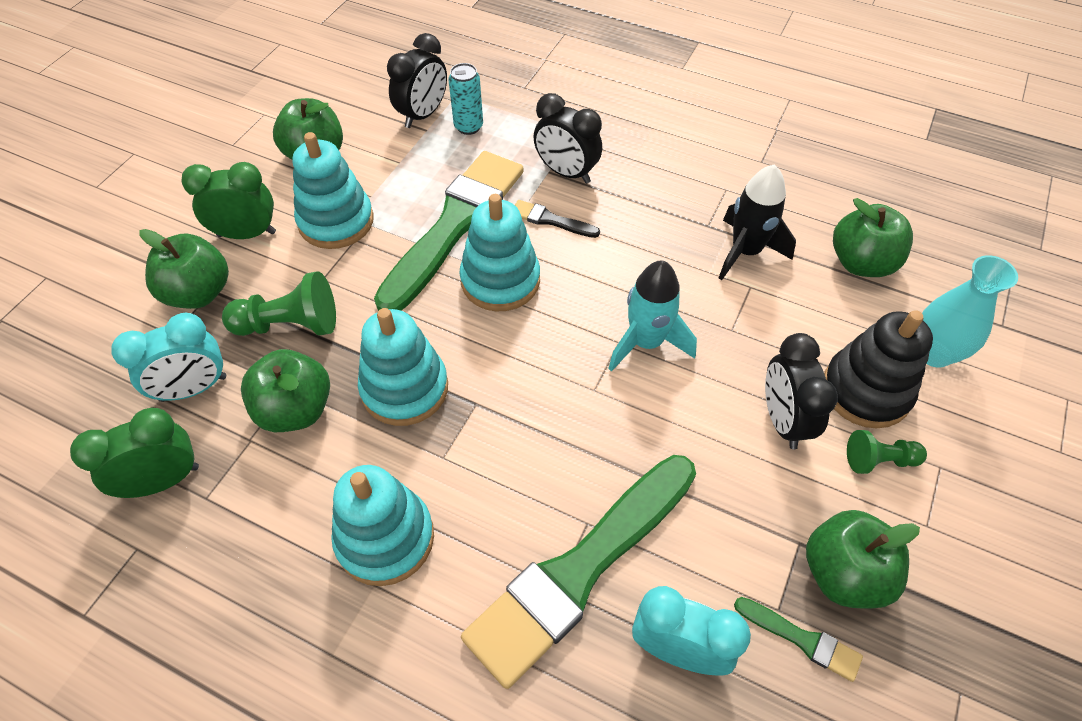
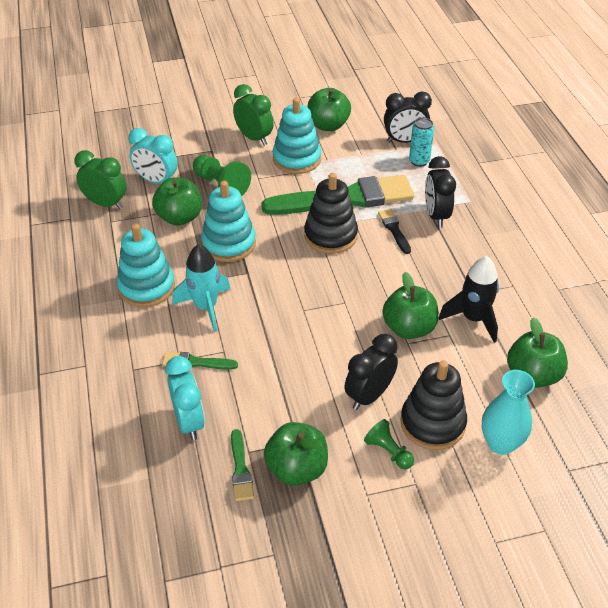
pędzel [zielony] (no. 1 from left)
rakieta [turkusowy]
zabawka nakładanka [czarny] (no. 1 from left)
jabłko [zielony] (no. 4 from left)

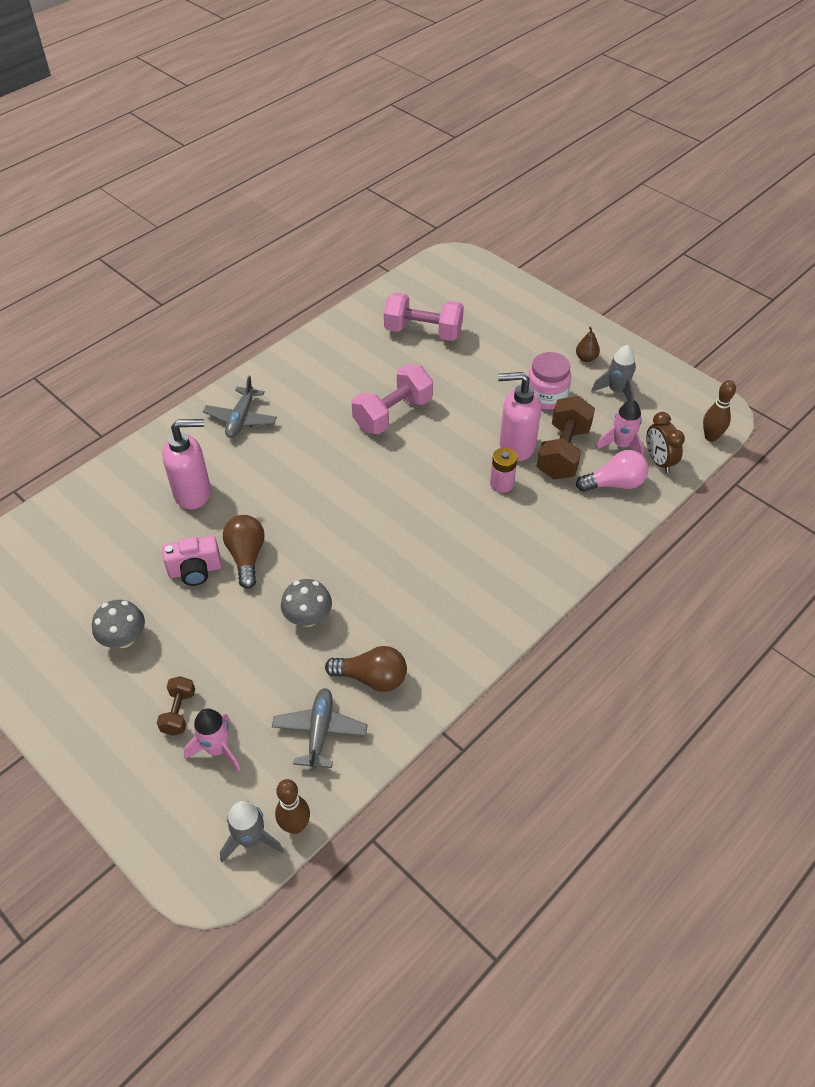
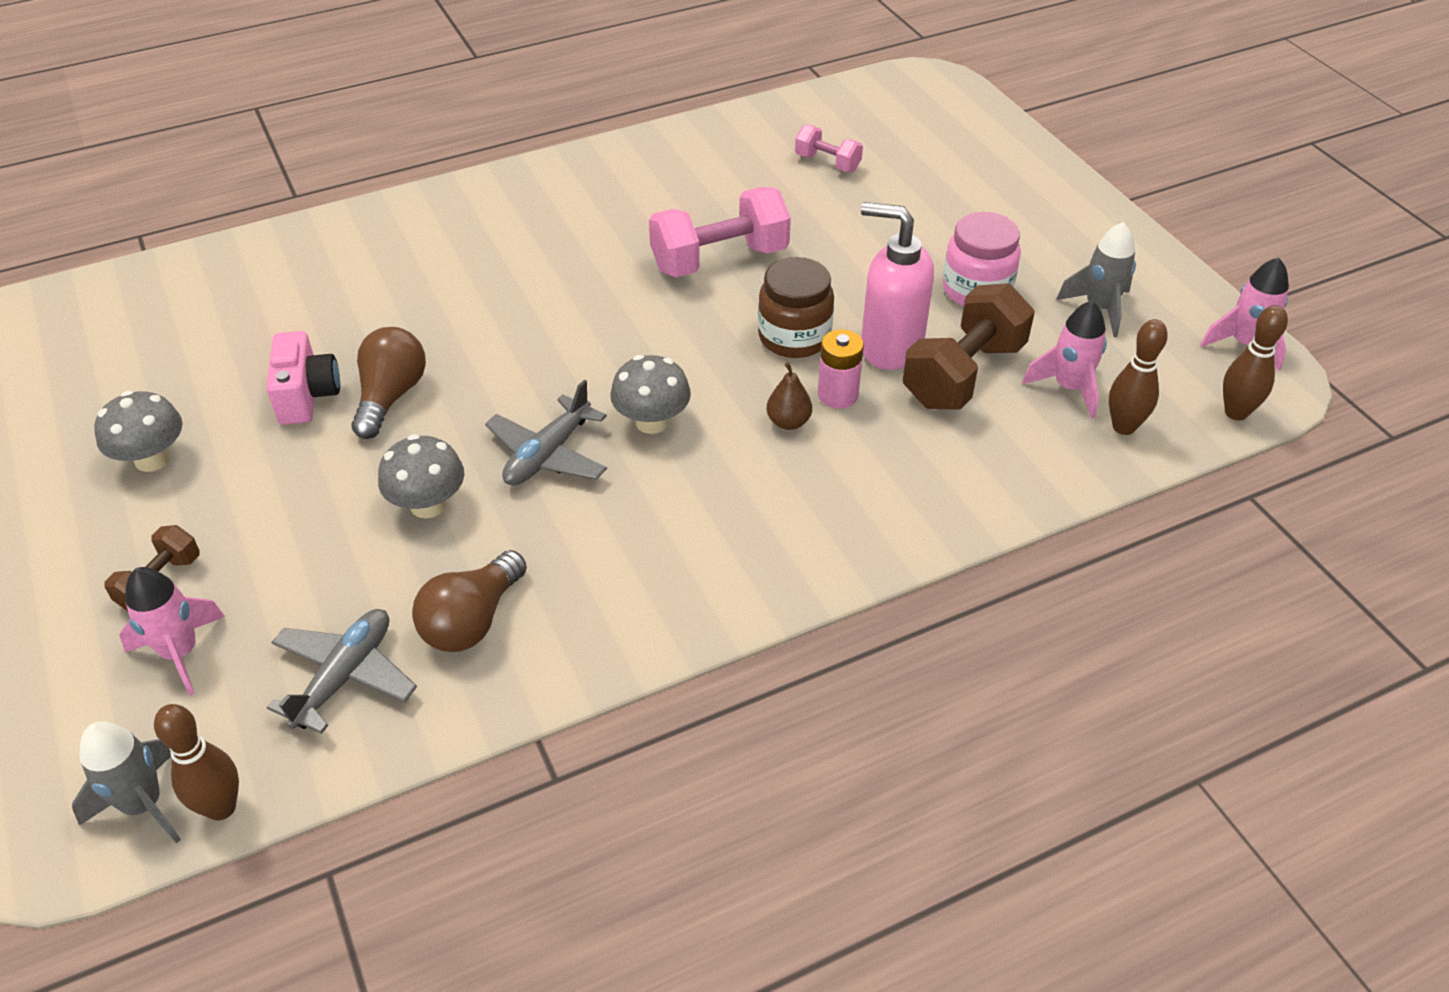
aparat fotograficzny [różowy]
żarówka [brązowy] (no. 2 from left)
samolot [szary] (no. 2 from left)
grzyb [szary] (no. 3 from left)
słoik [brązowy]
gruszka [brązowy]
hantel [różowy] (no. 2 from left)
kręgiel [brązowy] (no. 2 from left)
rakieta [różowy] (no. 3 from left)
dozownik mydła [różowy] (no. 1 from left in the first image)
żarówka [różowy]

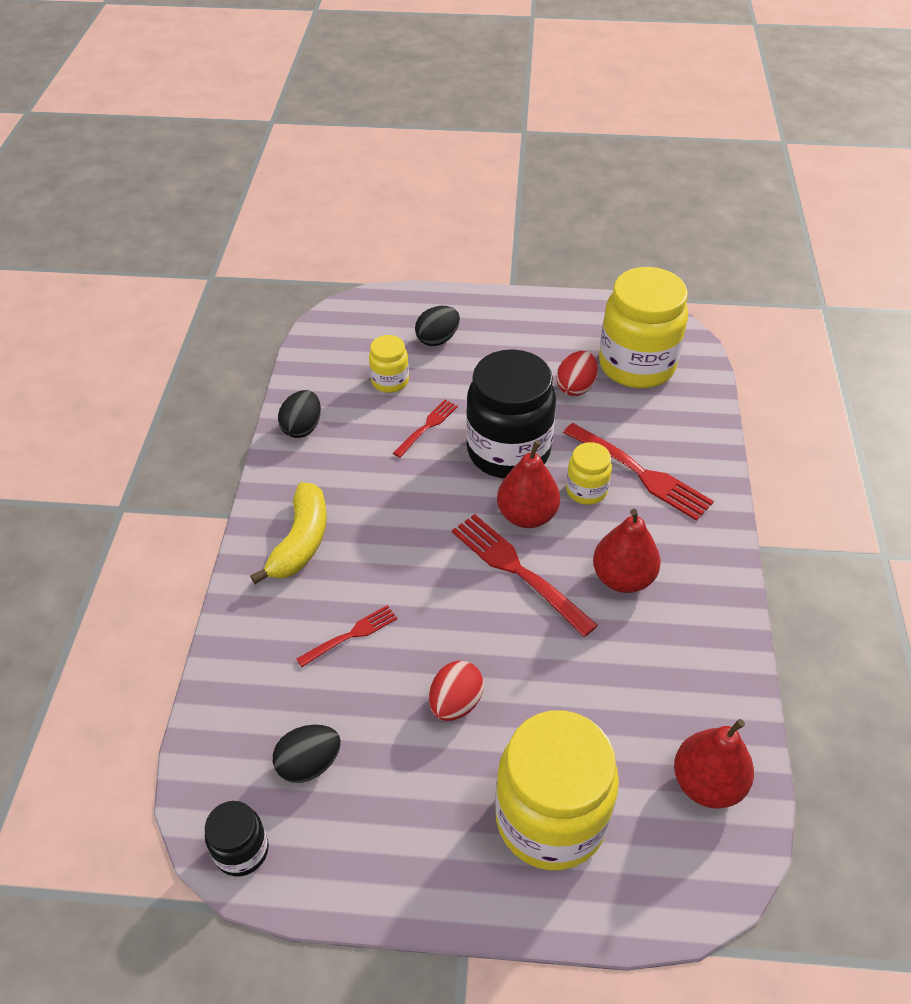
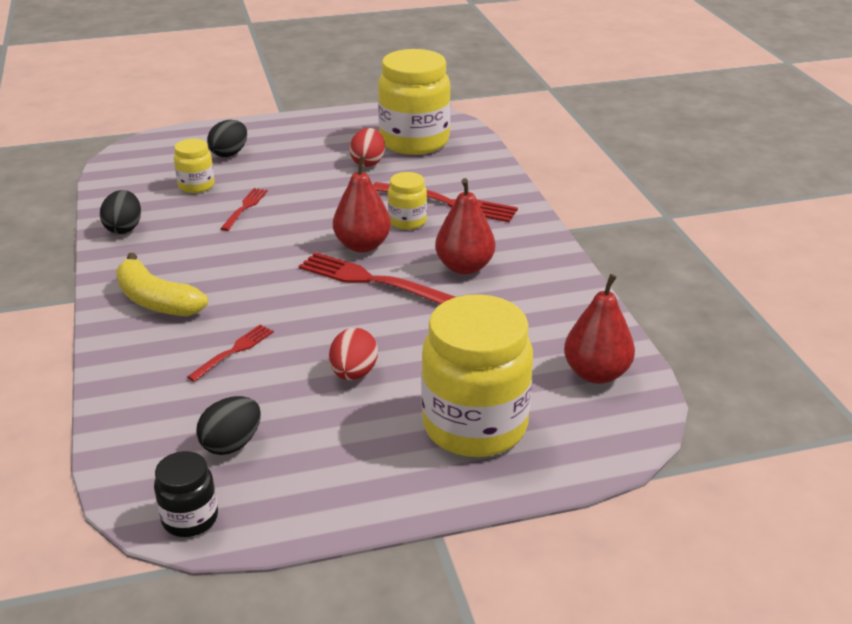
banan [żółty]
słoik [czarny] (no. 2 from left in the first image)

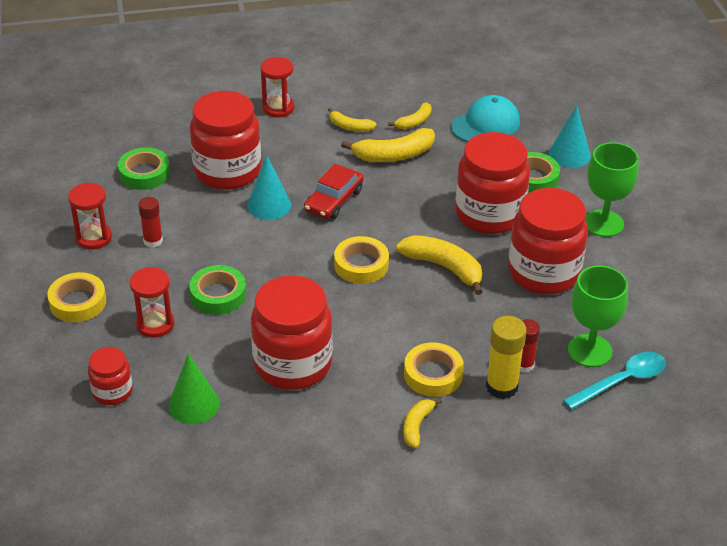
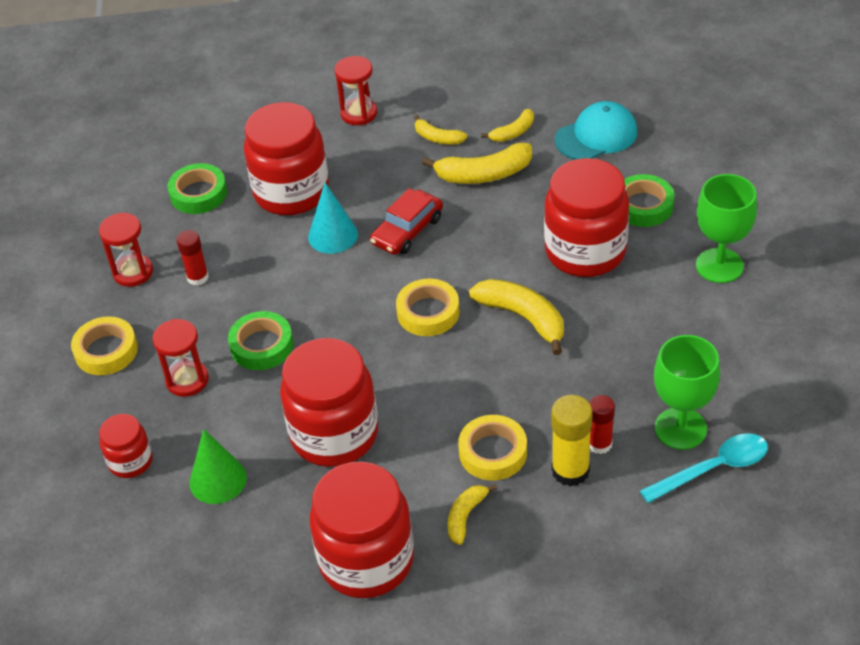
słoik [czerwony] (no. 4 from left)
stożek [turkusowy] (no. 2 from left in the first image)

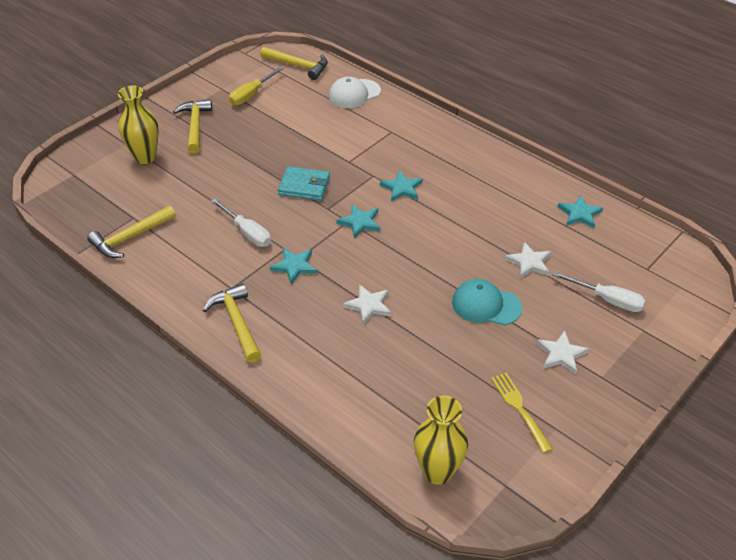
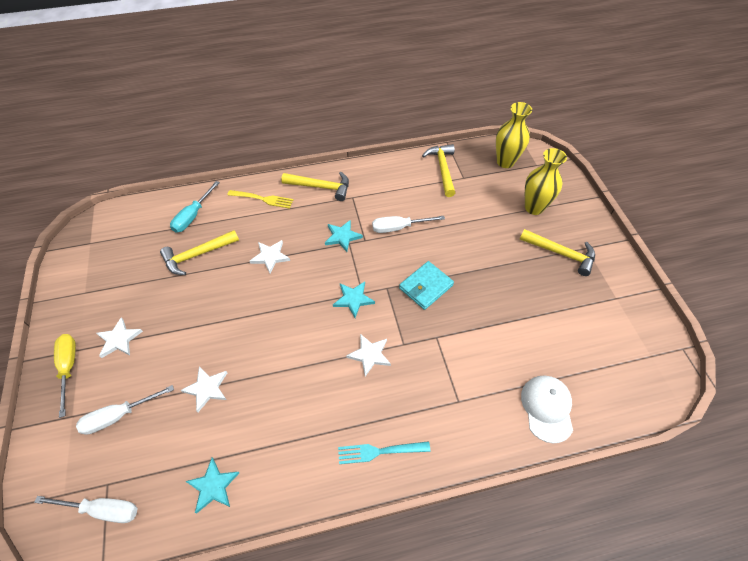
śrubokręt [biały] (no. 1 from left)
śrubokręt [żółty]
młotek [żółty] (no. 1 from left)
śrubokręt [turkusowy]
widelec [żółty]
widelec [turkusowy]
gwiazda [biały] (no. 4 from left)
wazon [żółty] (no. 1 from left)
czapka [turkusowy]

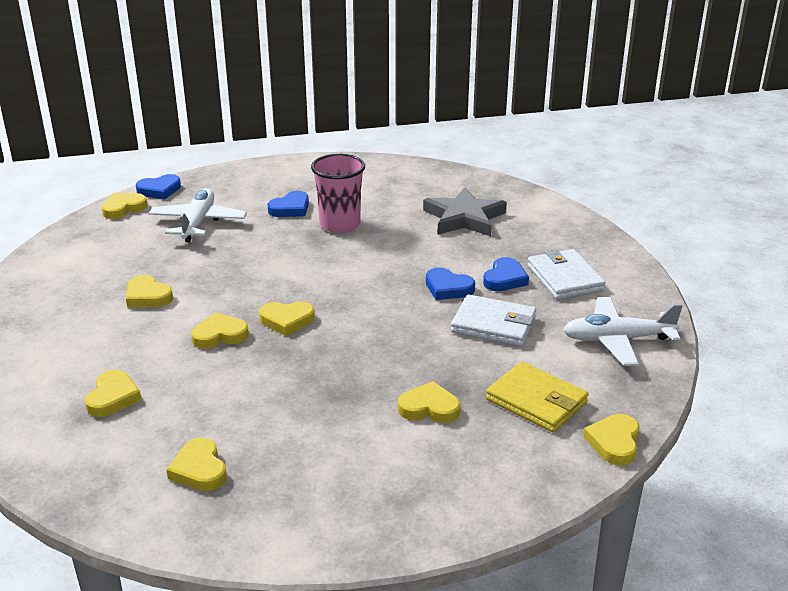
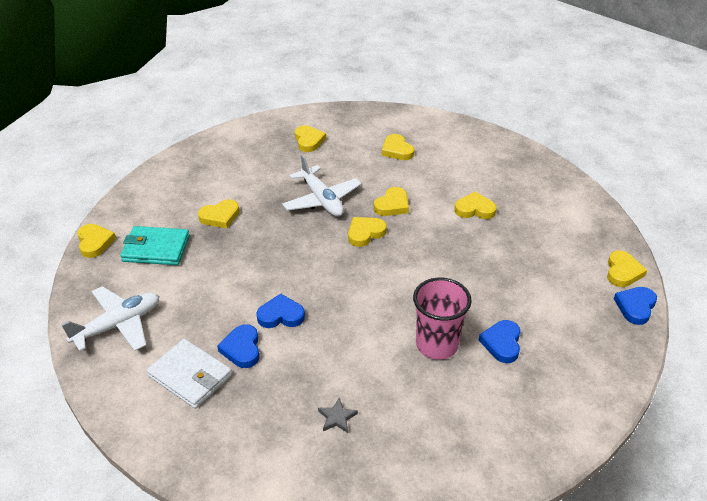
portfel [turkusowy]
samolot [biały] (no. 2 from left)
serce [żółty] (no. 3 from left)
gwiazda [szary]
portfel [biały] (no. 1 from left in the first image)

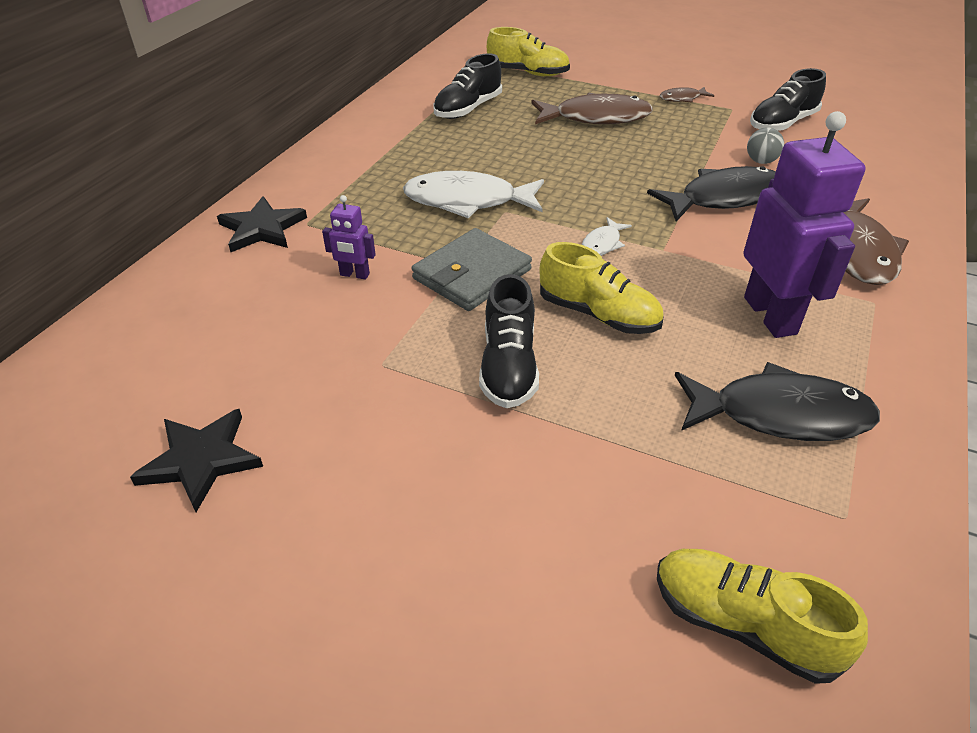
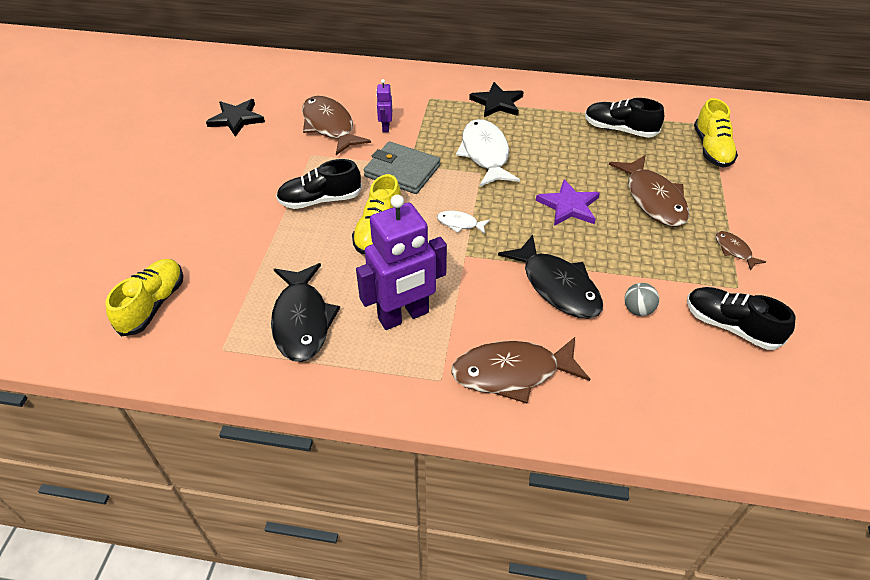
ryba [brązowy] (no. 1 from left)
gwiazda [czarny] (no. 2 from left)
gwiazda [fioletowy]

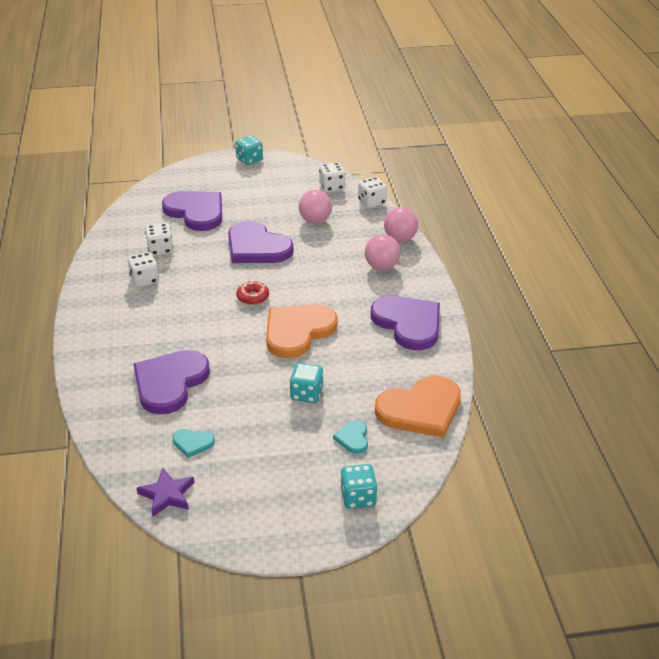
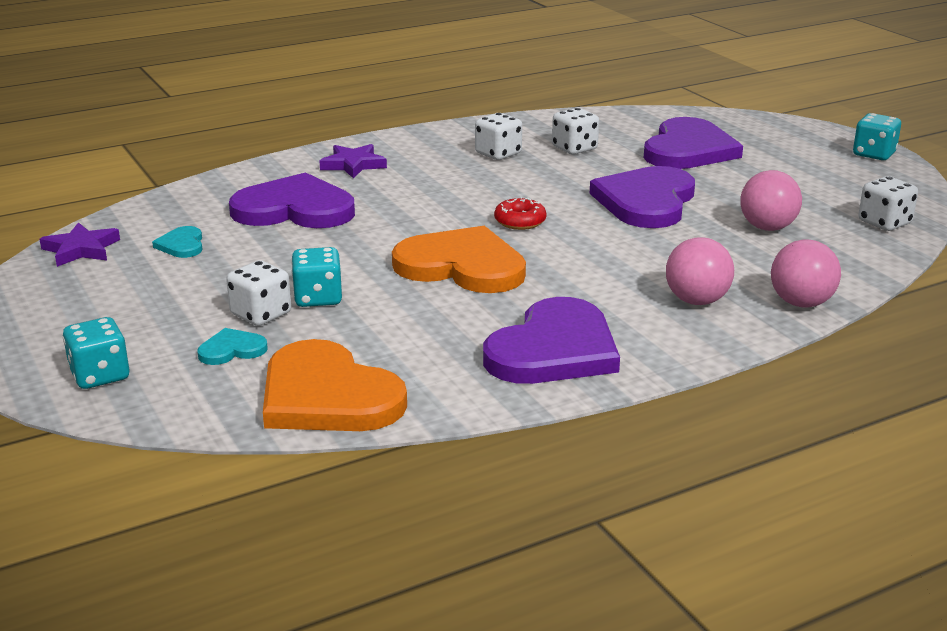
kostka do gry [biały] (no. 1 from left)
gwiazda [fioletowy] (no. 2 from left)

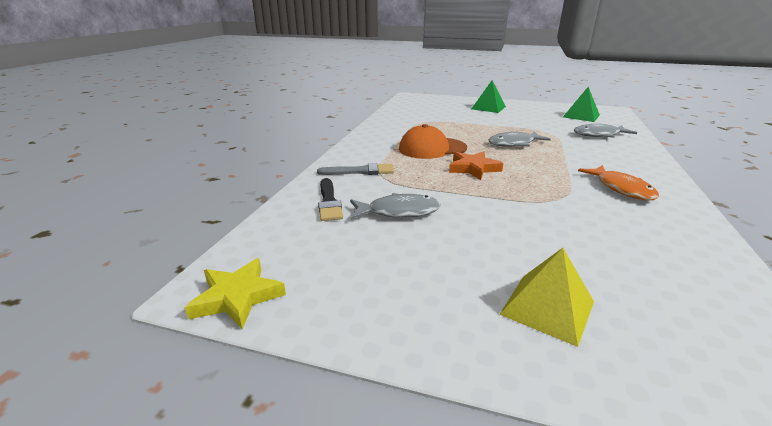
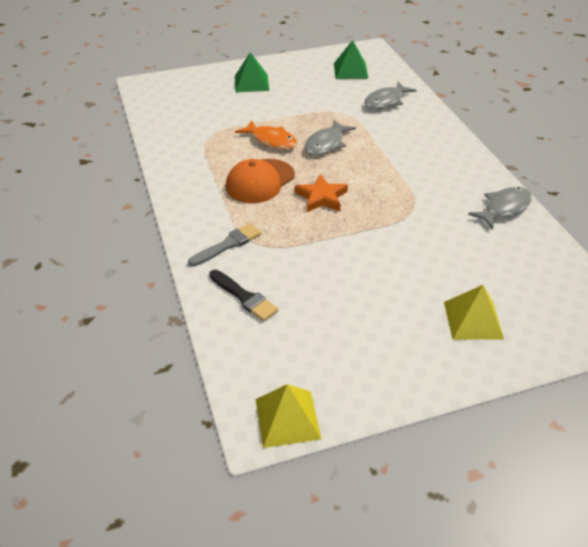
ryba [pomarańczowy]
piramida [żółty] (no. 1 from left)
ryba [szary] (no. 3 from left)

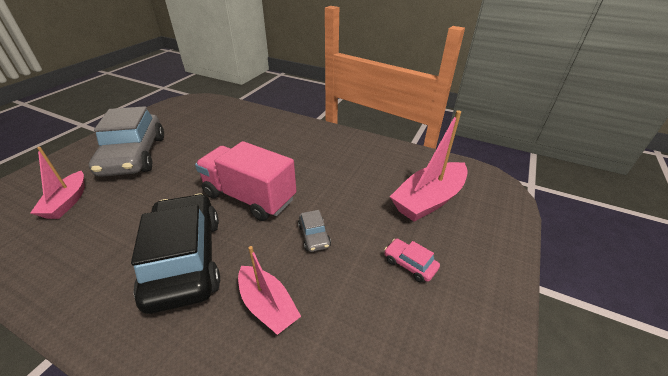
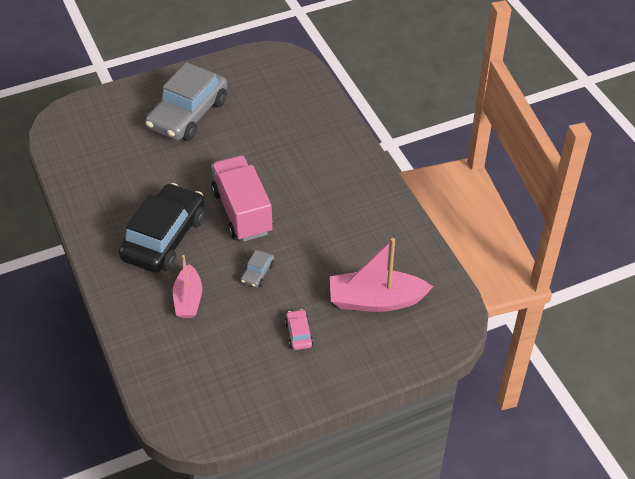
łódka [różowy] (no. 1 from left in the first image)

